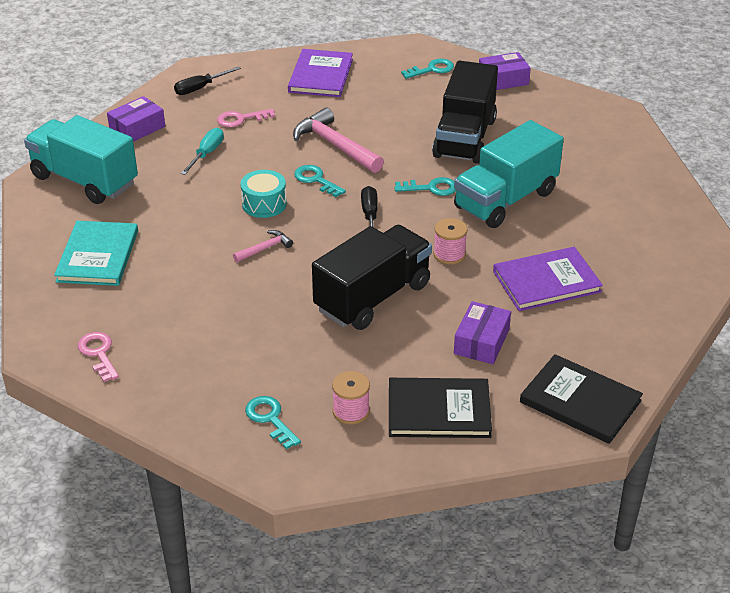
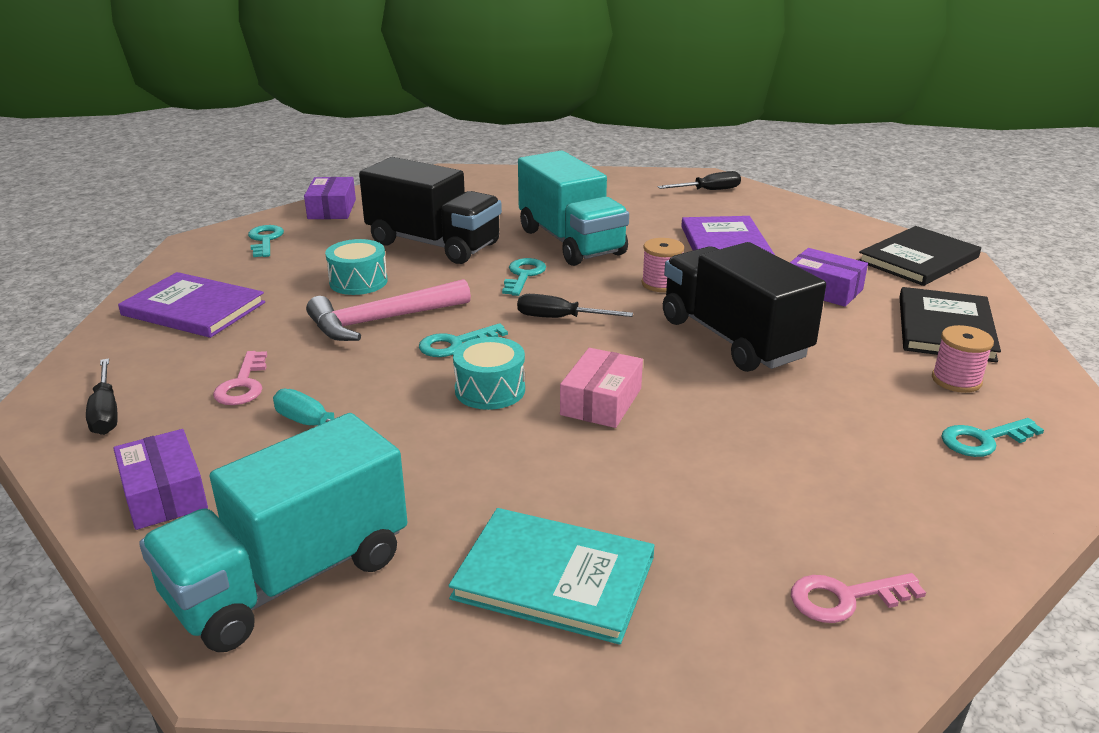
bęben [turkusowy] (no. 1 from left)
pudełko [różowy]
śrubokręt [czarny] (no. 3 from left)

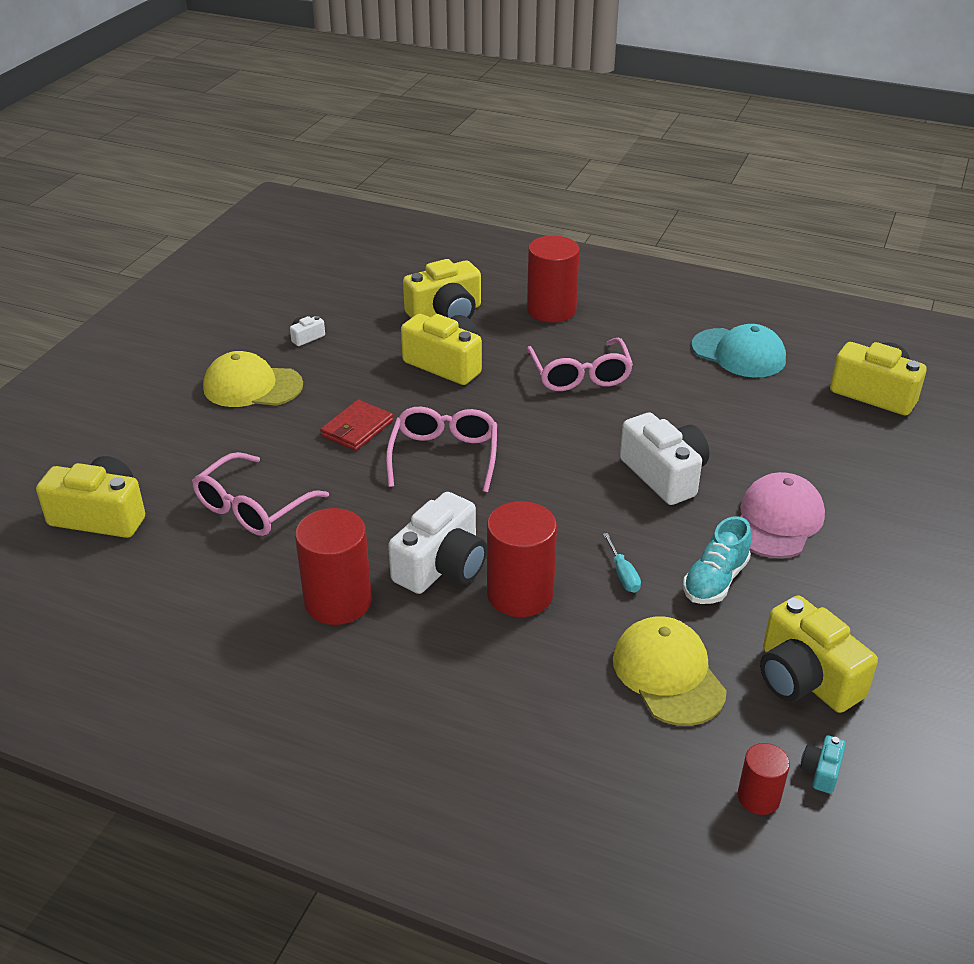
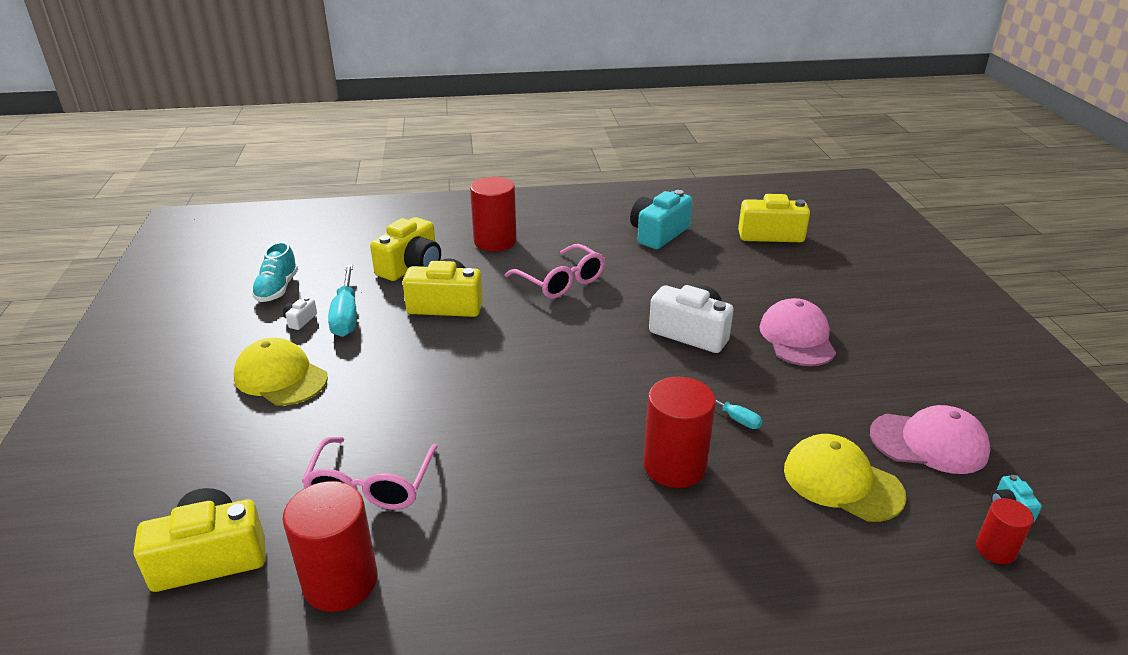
czapka [żółty] (no. 1 from left)
but [turkusowy]
walec [czerwony] (no. 1 from left)
śrubokręt [turkusowy] (no. 1 from left)
aparat fotograficzny [turkusowy] (no. 1 from left)
czapka [różowy] (no. 2 from left)
portfel [czerwony]
okulary [różowy] (no. 2 from left in the first image)
aparat fotograficzny [biały] (no. 2 from left in the first image)

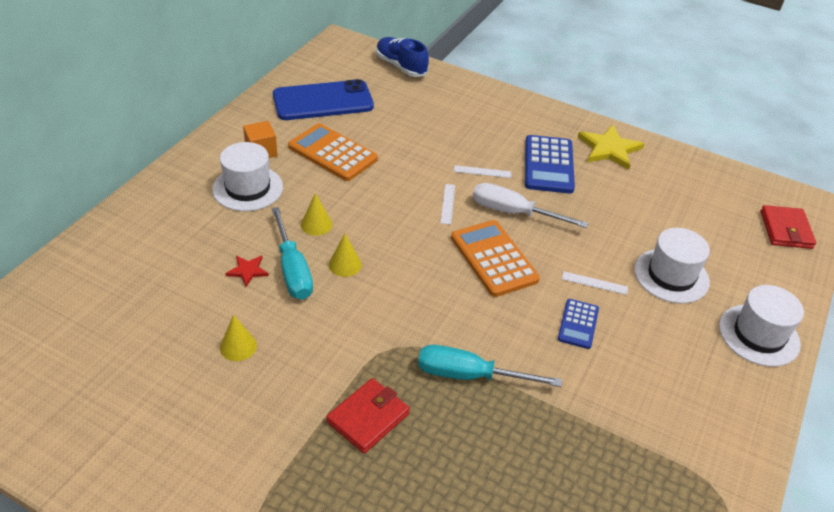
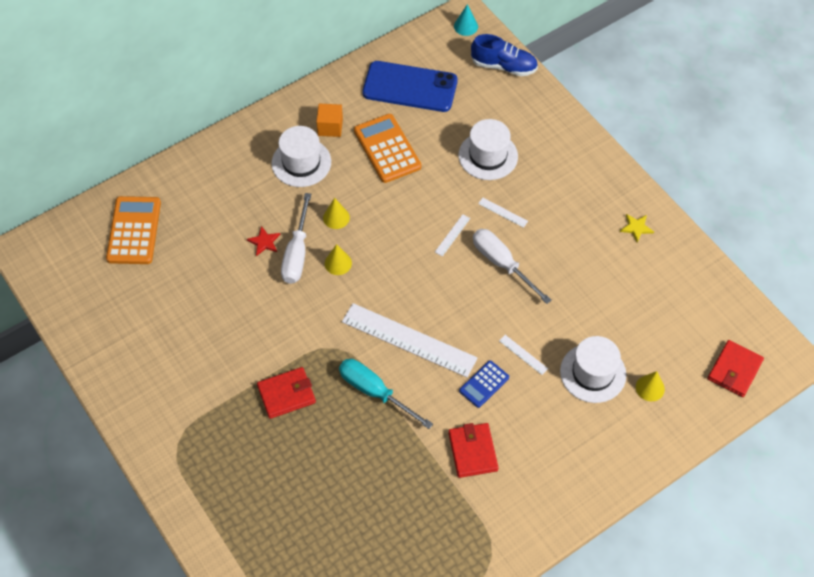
kalkulator [pomarańczowy] (no. 1 from left)
śrubokręt [biały] (no. 1 from left)
linijka [biały] (no. 1 from left)
portfel [czerwony] (no. 2 from left)
stożek [turkusowy]
kapelusz [biały] (no. 2 from left)
but [niebieski]
gwiazda [żółty]
stożek [żółty] (no. 3 from left)
kalkulator [niebieski] (no. 1 from left in the first image)

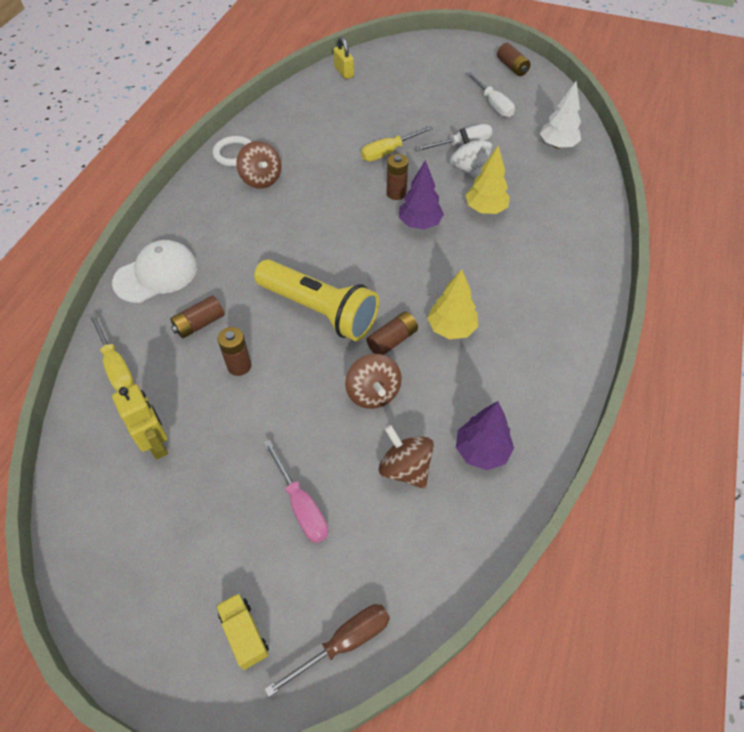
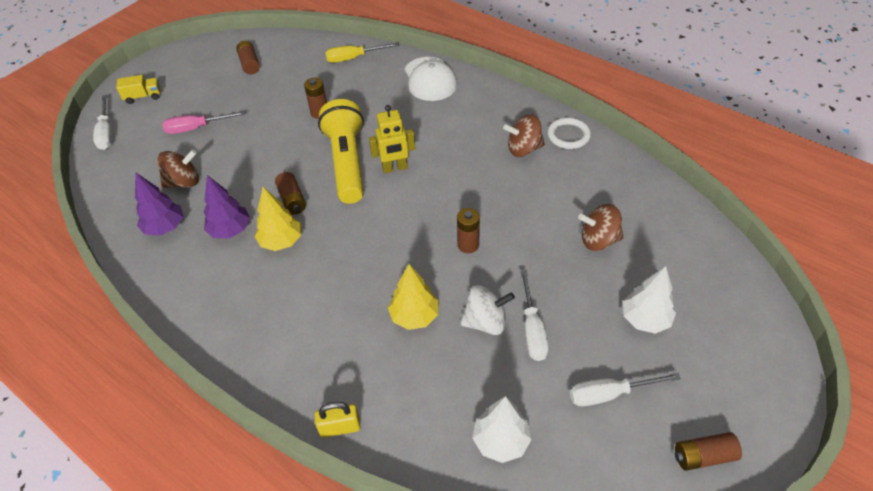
śrubokręt [biały] (no. 1 from left)
drzewko [fioletowy] (no. 2 from left)
bateria [brązowy] (no. 1 from left)
kłódka [żółty]
latarka [żółty]
robot [żółty]
bączek [brązowy] (no. 3 from left)
drzewko [biały] (no. 2 from left)
śrubokręt [żółty] (no. 2 from left in the first image)

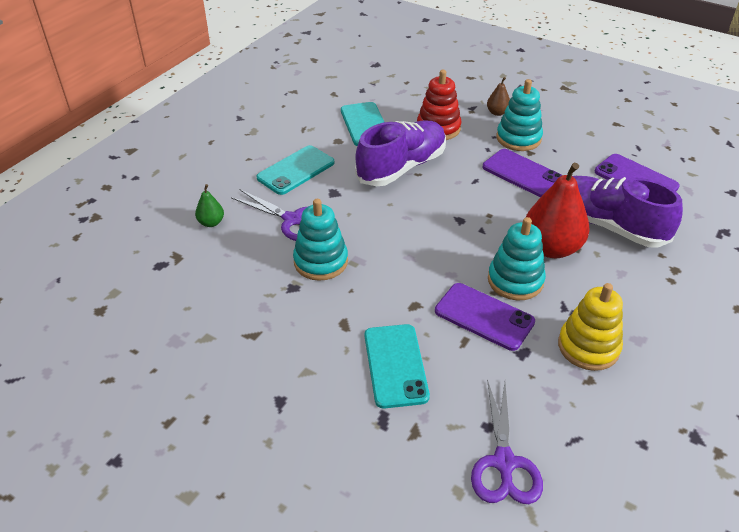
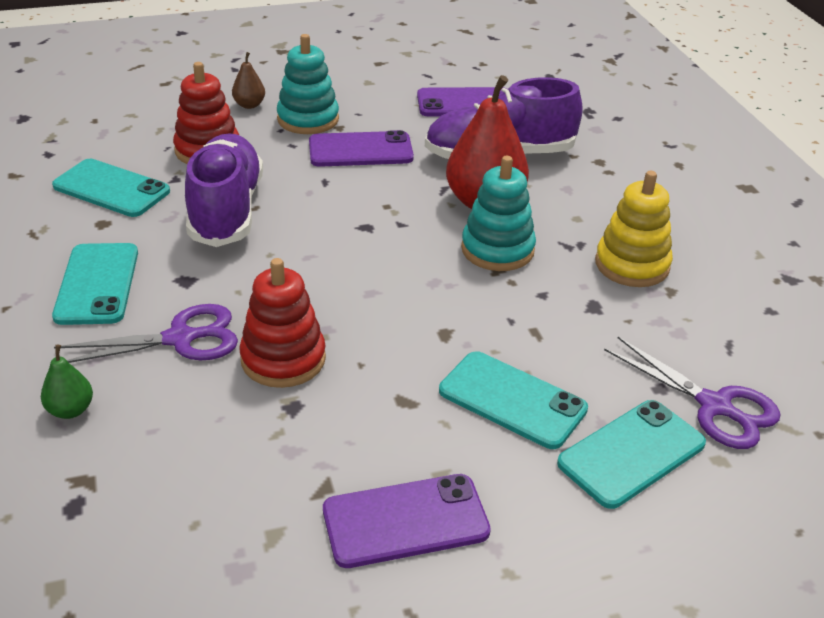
zabawka nakładanka [czerwony] (no. 2 from left)
telefon [fioletowy] (no. 2 from left)
telefon [turkusowy] (no. 4 from left)

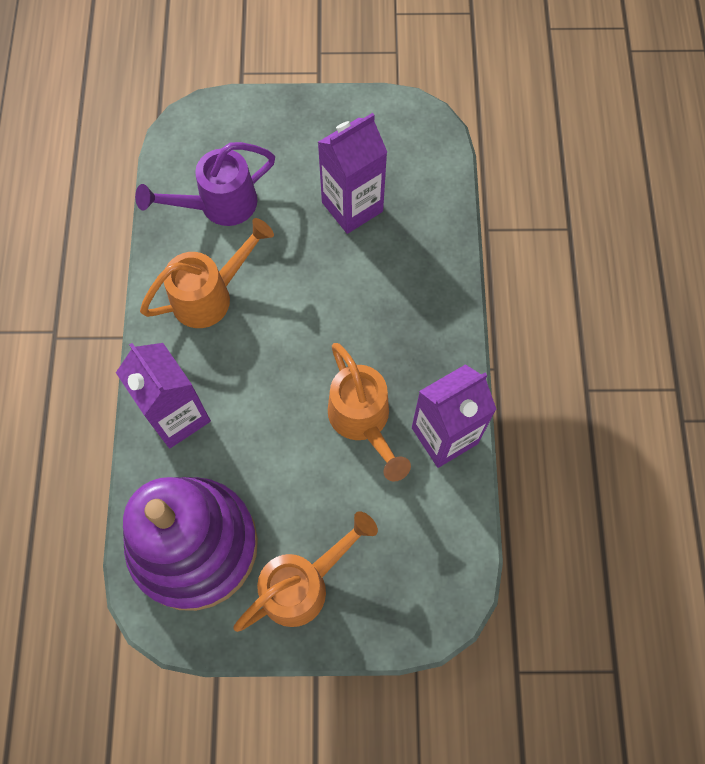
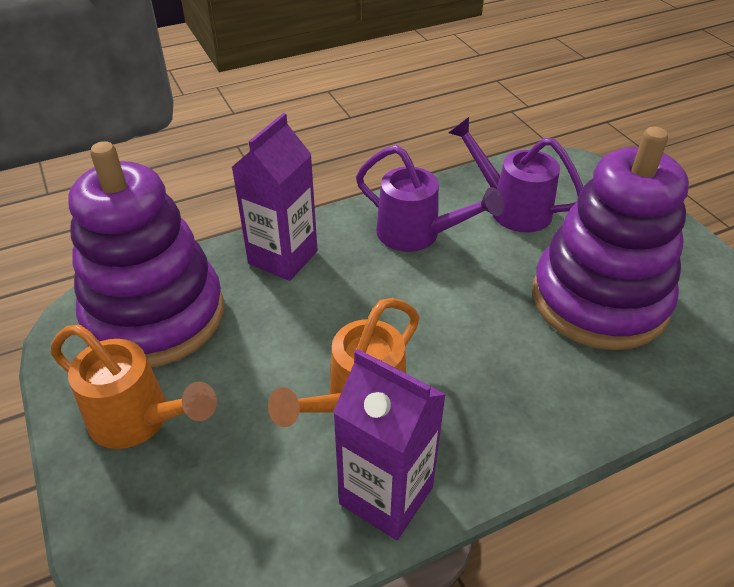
konewka [fioletowy] (no. 1 from left)
zabawka nakładanka [fioletowy] (no. 2 from left)

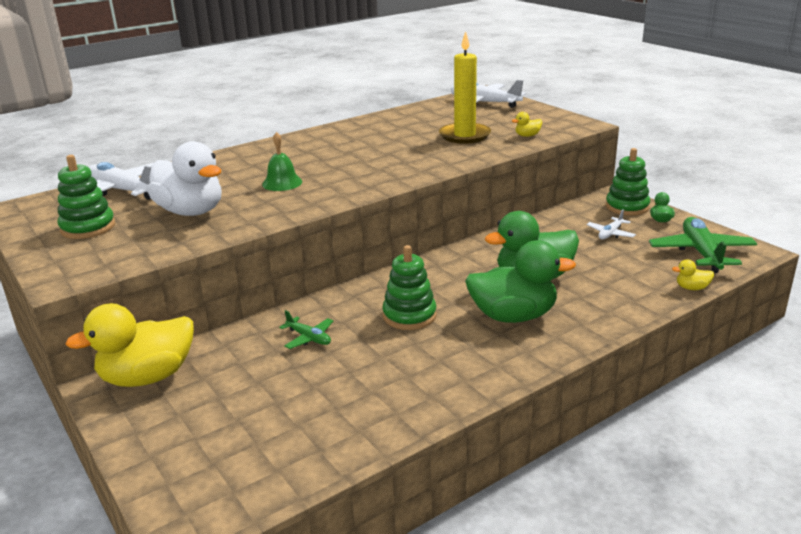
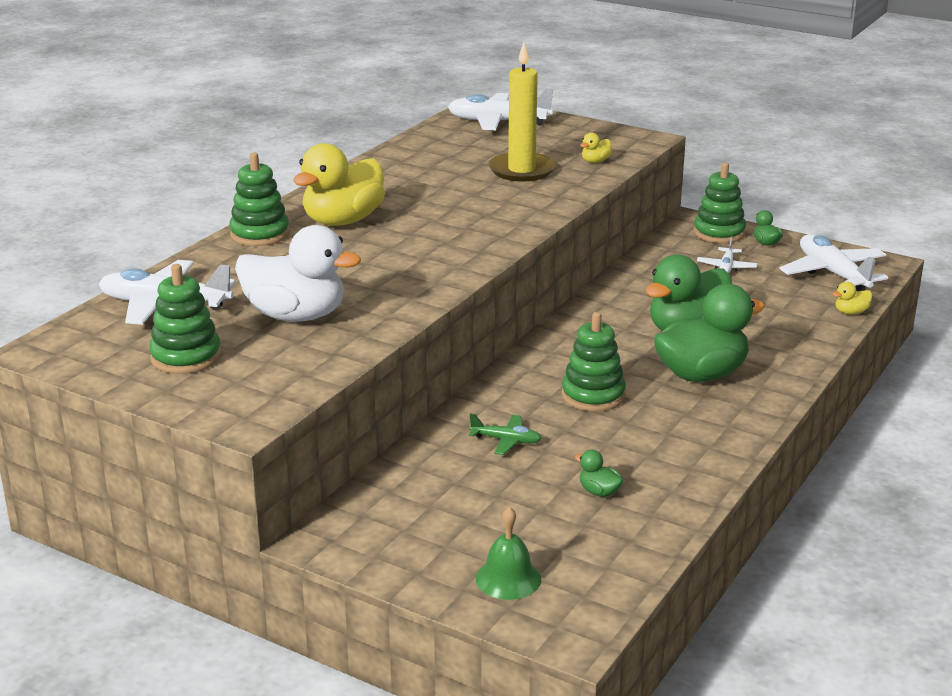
zabawka nakładanka [zielony] (no. 2 from left)
kaczka [żółty] (no. 1 from left)
dzwonek [zielony]
kaczka [zielony] (no. 1 from left)
samolot [biały] (no. 4 from left)

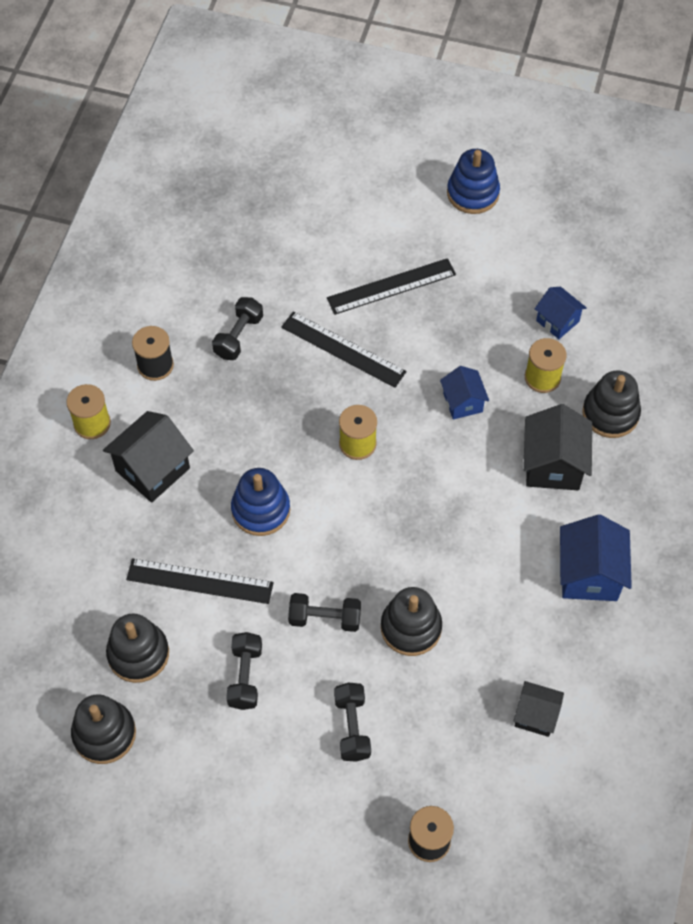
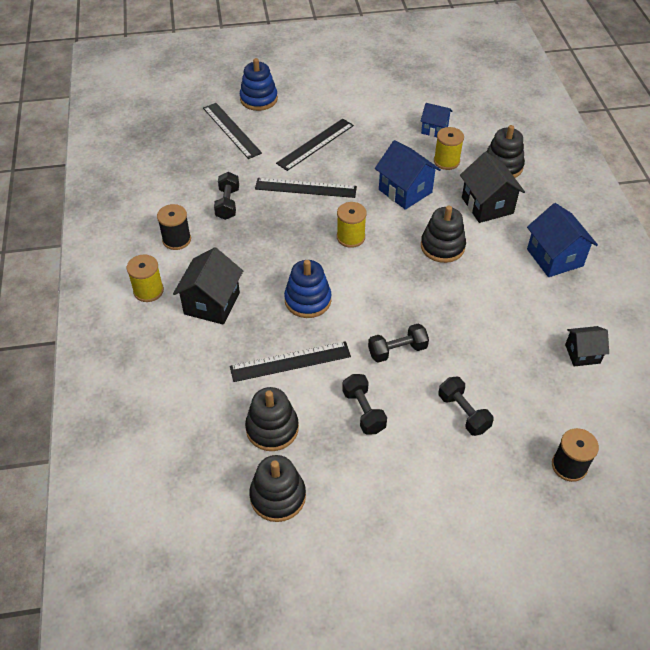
linijka [czarny] (no. 1 from left)
zabawka nakładanka [niebieski] (no. 1 from left)
domek [niebieski] (no. 1 from left)
zabawka nakładanka [czarny] (no. 3 from left)

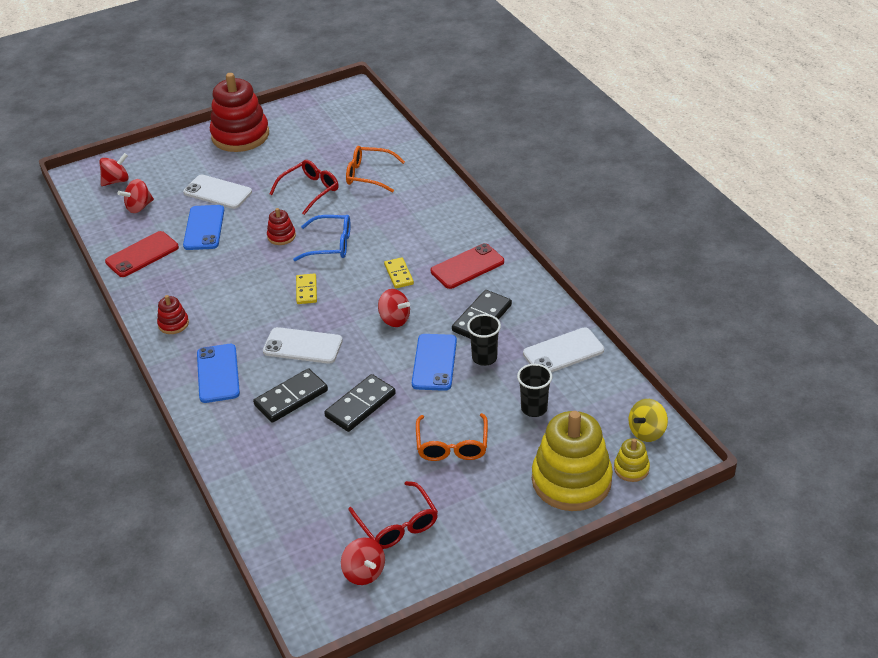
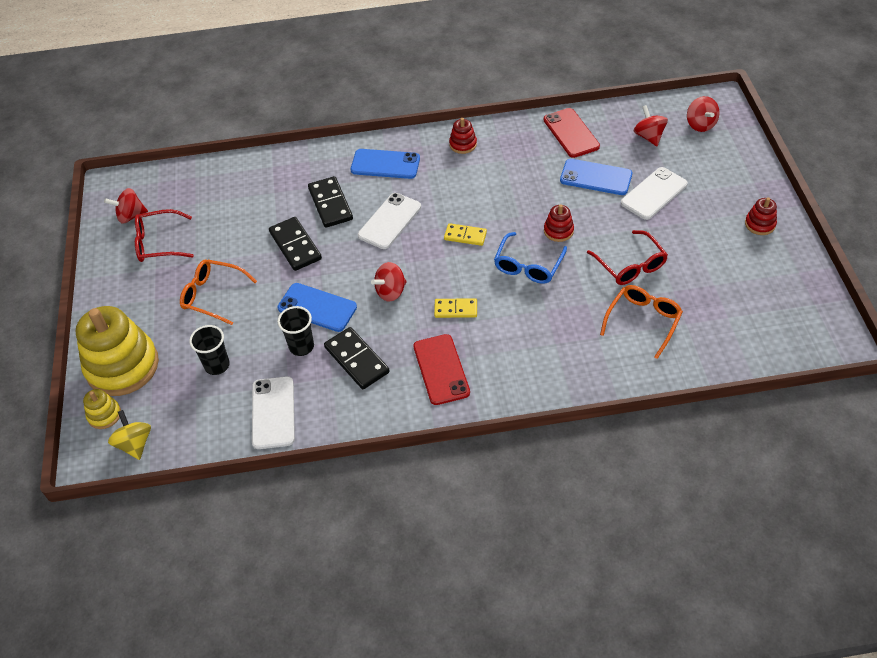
zabawka nakładanka [czerwony] (no. 3 from left)

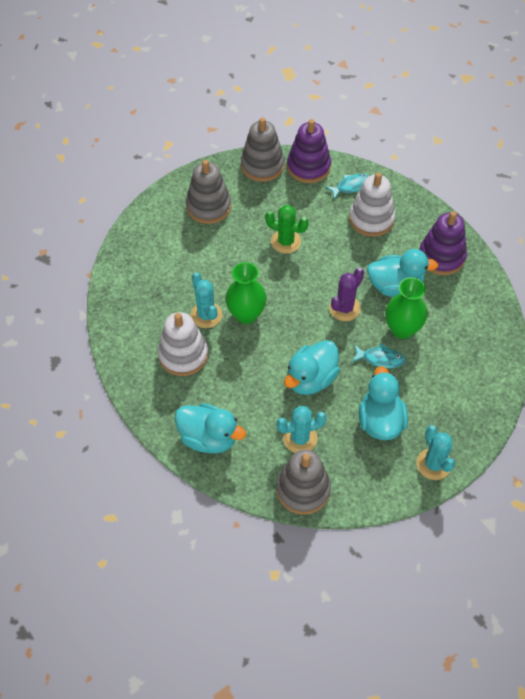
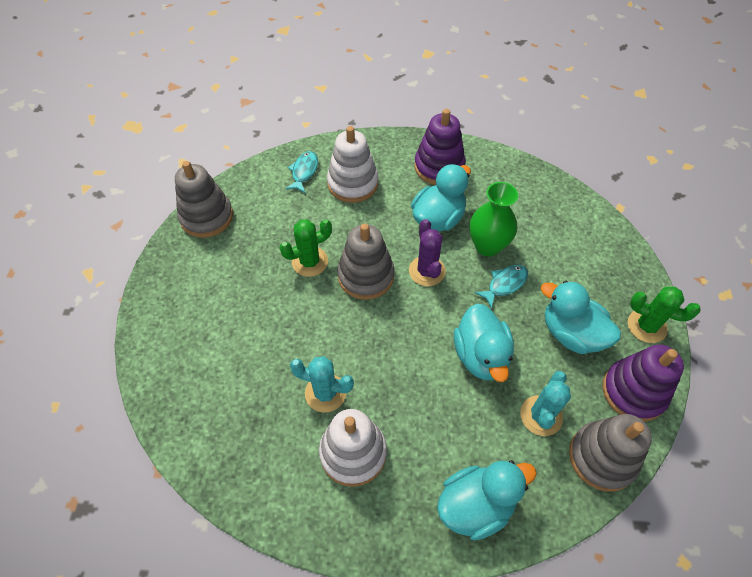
zabawka nakładanka [szary] (no. 2 from left)
zabawka nakładanka [fioletowy] (no. 2 from left)
kaktus [zielony] (no. 2 from left)
wazon [zielony] (no. 1 from left in the first image)

